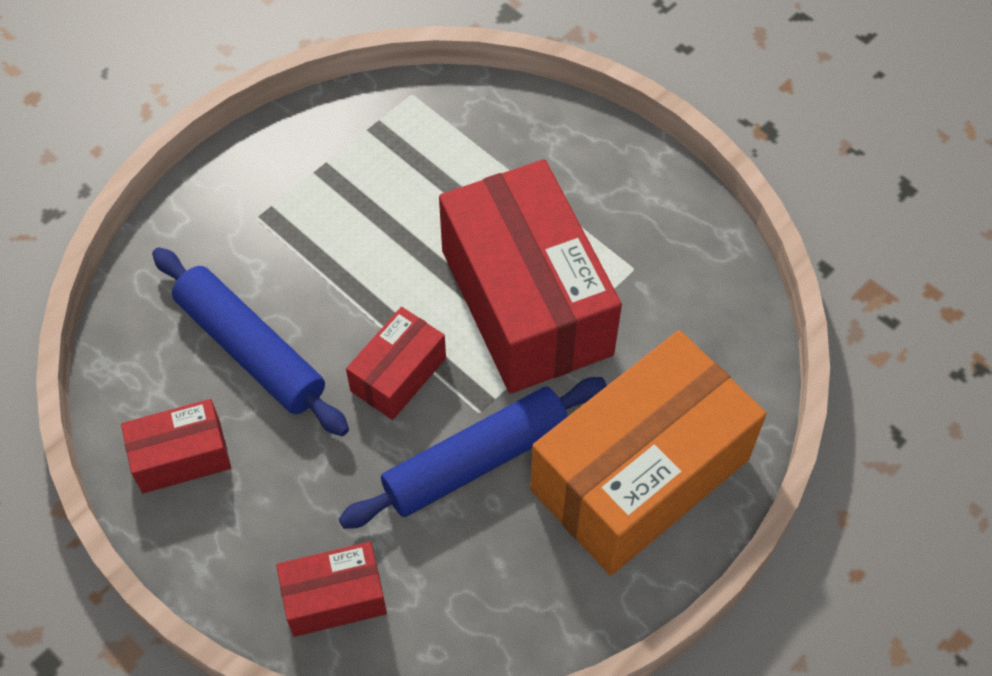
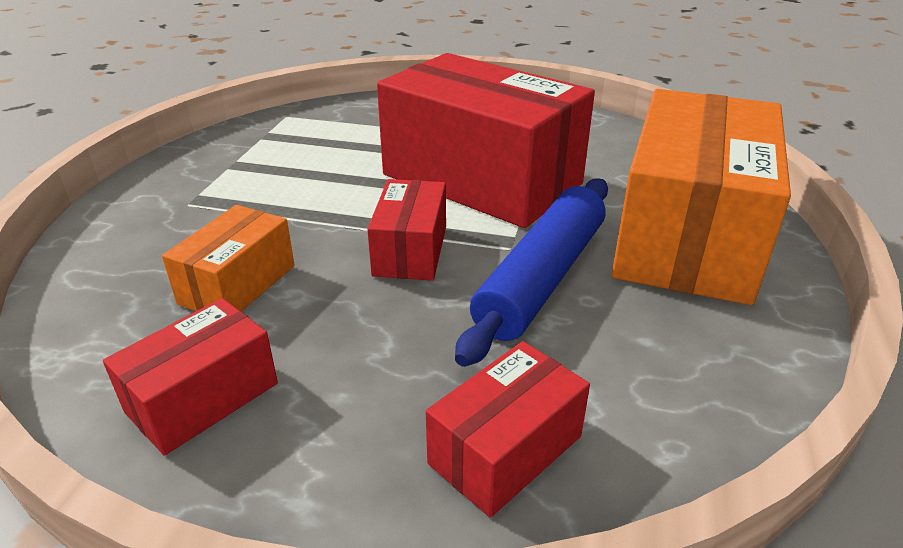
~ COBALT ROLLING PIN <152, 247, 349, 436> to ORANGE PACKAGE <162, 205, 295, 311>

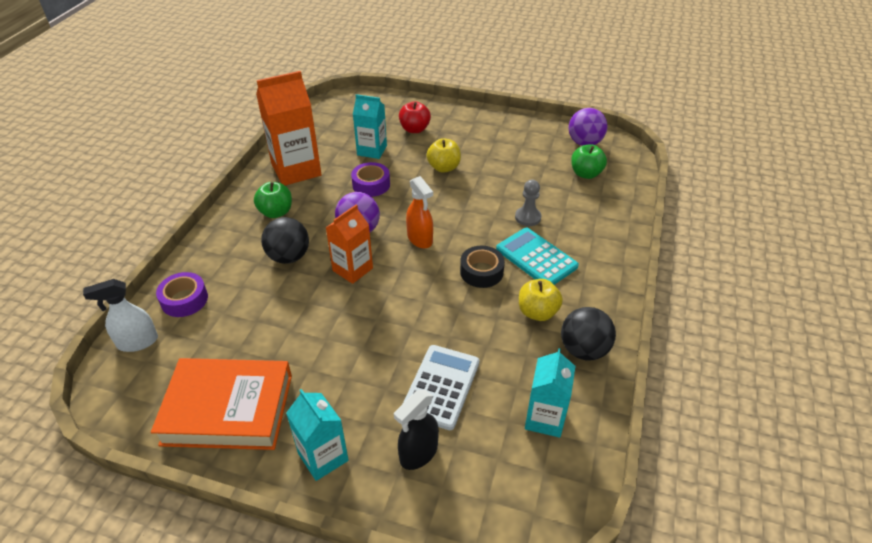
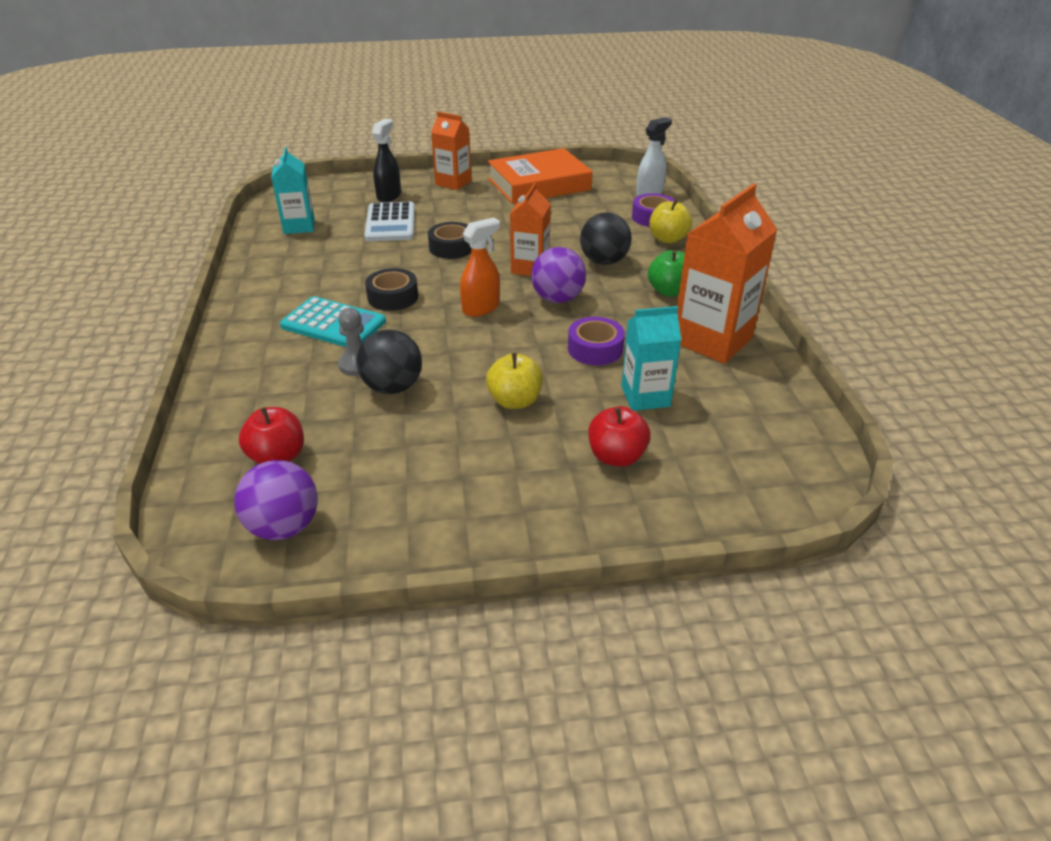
~ EMERALD APPLE FRUIT <571, 144, 607, 179> to RED APPLE FRUIT <239, 407, 304, 464>
~ EBONY BALL <561, 307, 616, 360> to <357, 329, 422, 394>
+ EBONY ROLL OF TAPE <428, 222, 471, 259>
~ TEAL JUICE CARTON <286, 389, 349, 481> to ORANGE JUICE CARTON <431, 112, 471, 190>
~ ORANGE SPRAYER <406, 176, 433, 249> = <460, 217, 500, 317> 105 degrees clockwise
~ YELLOW APPLE FRUIT <519, 279, 563, 321> to <649, 200, 692, 243>

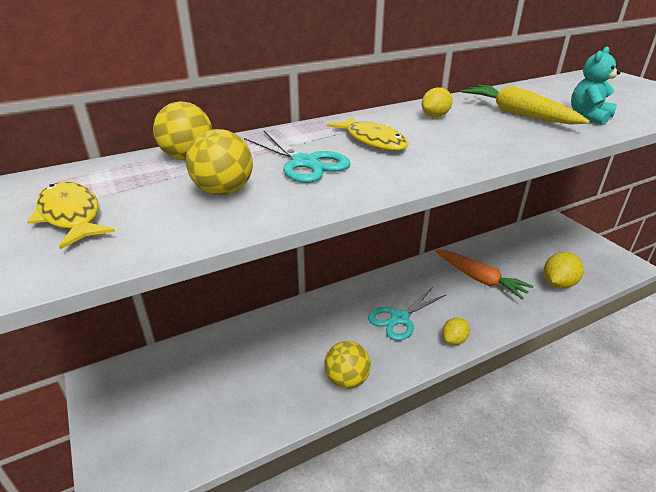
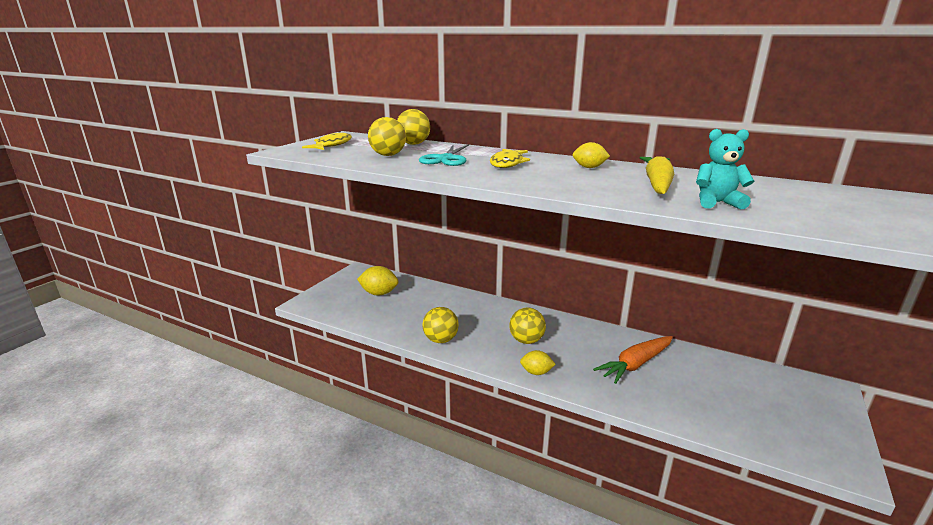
~ YELLOW CITRUS FRUIT <544, 252, 584, 289> to <357, 266, 399, 296>
~ TEAL SHEARS <368, 287, 447, 340> to YELLOW BALL <509, 308, 546, 344>
~ ORANGE ROOT VEGETABLE <435, 249, 533, 299> = <593, 336, 673, 384> 45 degrees clockwise

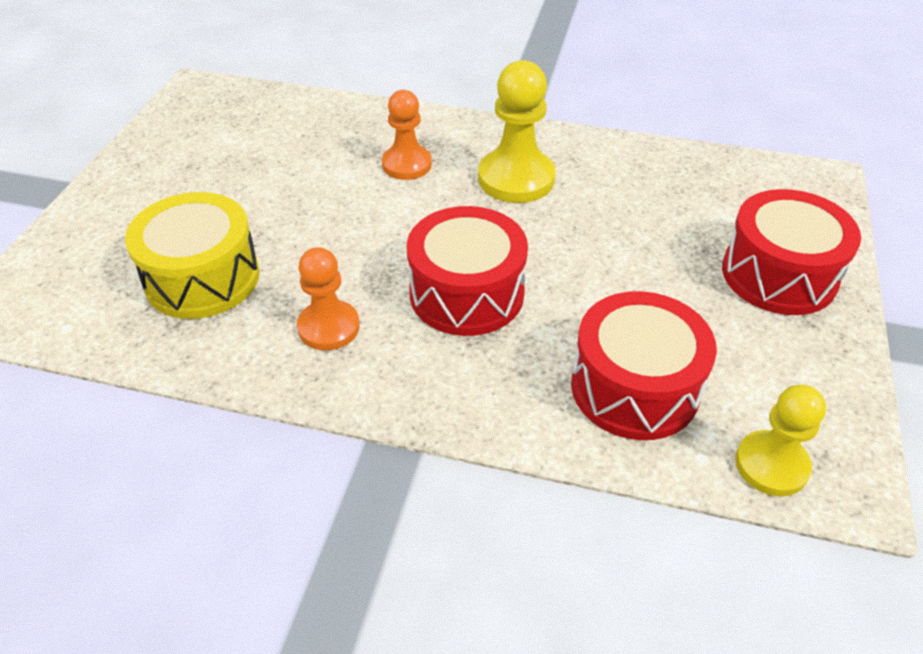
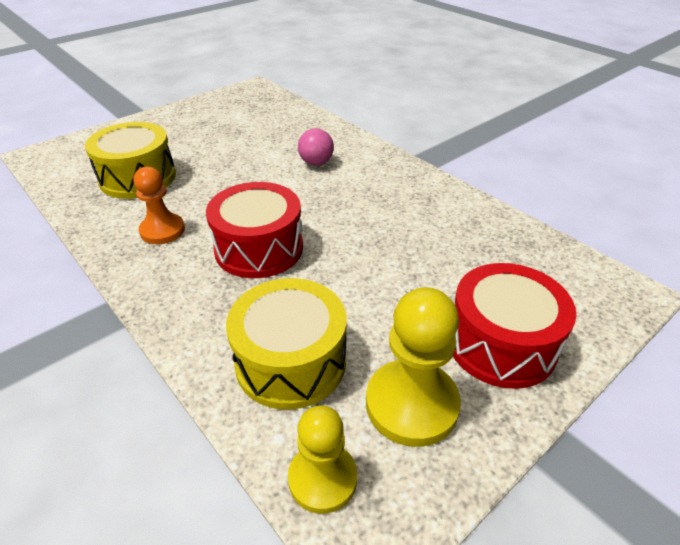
~ RED SNARE DRUM <571, 291, 717, 440> to YELLOW SNARE DRUM <226, 278, 347, 410>
~ ORANGE CHESS PAWN <382, 90, 432, 180> to ROSE-PINK BALL <298, 128, 334, 165>
~ YELLOW CHESS PAWN <478, 60, 555, 203> to <366, 287, 461, 447>

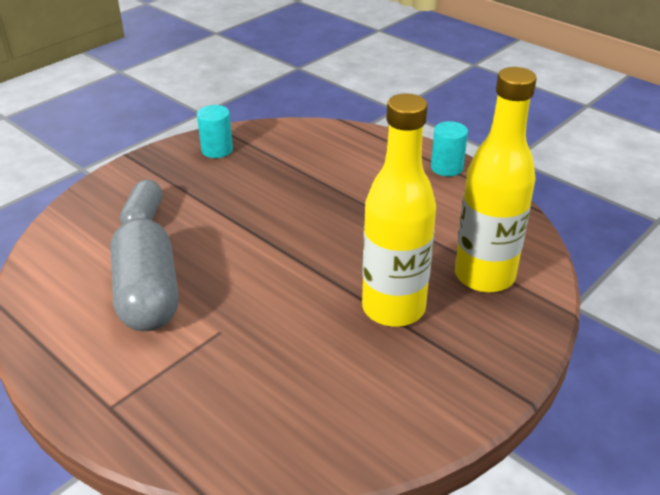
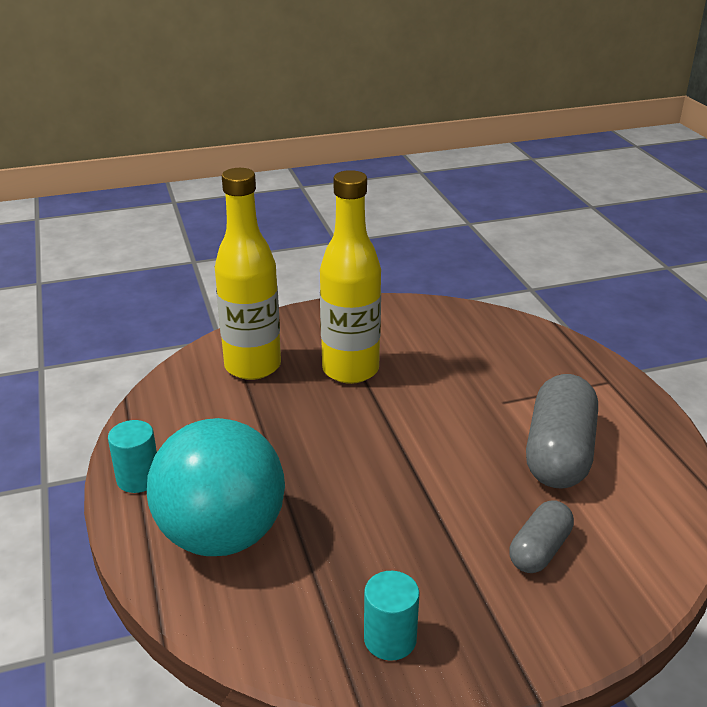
+ TEAL BALL <147, 418, 285, 556>

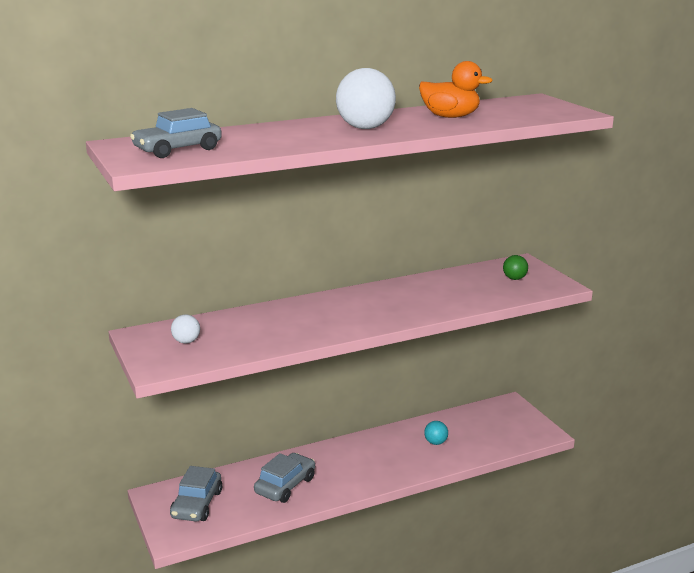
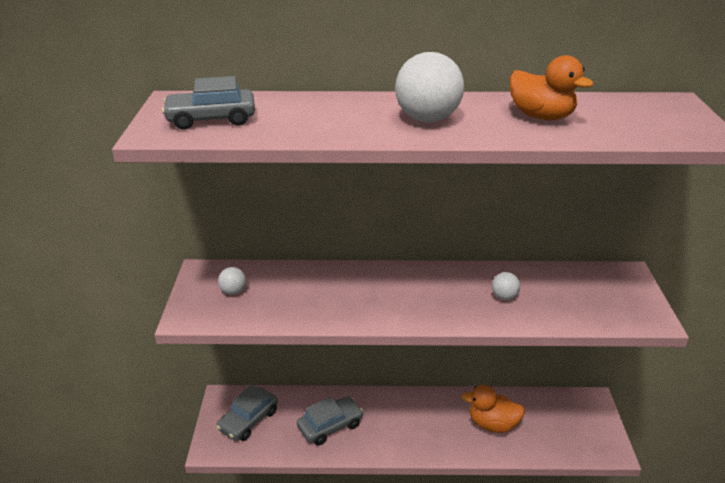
~ TEAL BALL <424, 421, 448, 445> to ORANGE DUCK <461, 385, 525, 433>
+ PURE WHITE BALL <492, 272, 520, 300>
- EMERALD BALL <503, 255, 528, 280>

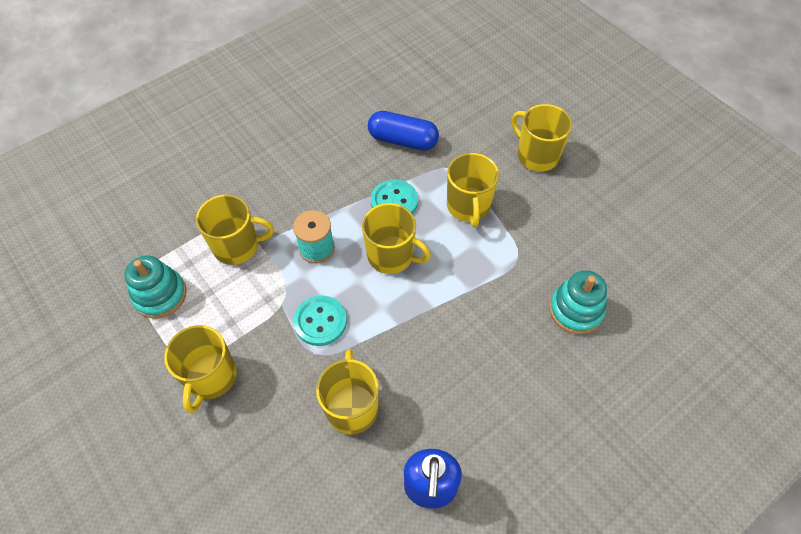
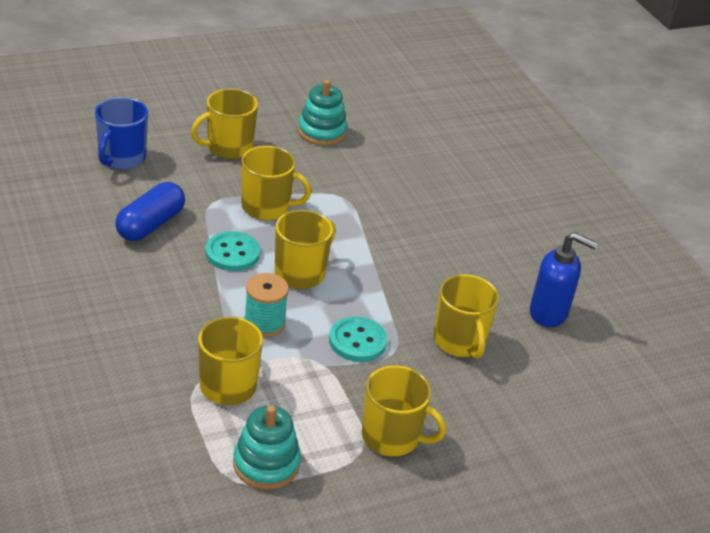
+ COBALT COFFEE MUG <95, 97, 148, 169>
~ TEAL STACKING RINGS <549, 270, 607, 334> to <298, 80, 347, 146>
~ YELLOW COFFEE MUG <316, 349, 379, 435> = <434, 274, 499, 359> 120 degrees counterclockwise

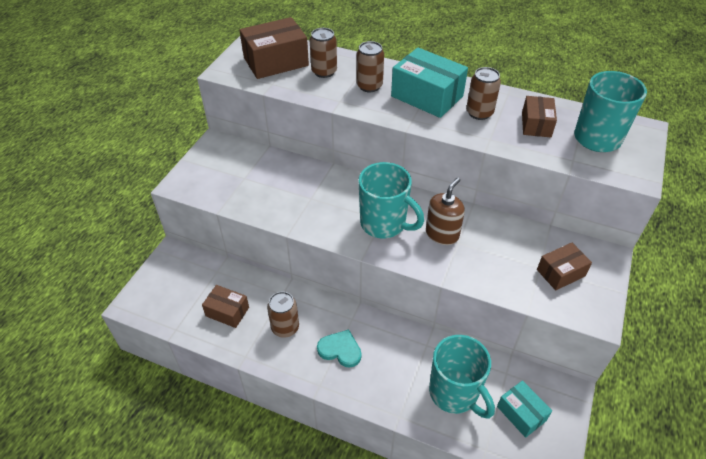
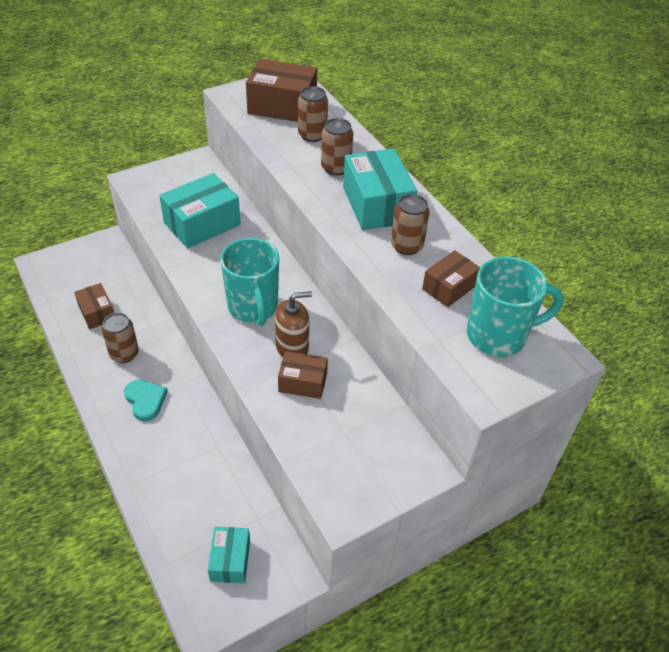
+ TEAL PACKAGE <159, 173, 241, 248>
~ RUSSET PACKAGE <537, 243, 592, 290> to <278, 351, 328, 399>
- TEAL COFFEE MUG <429, 335, 495, 419>

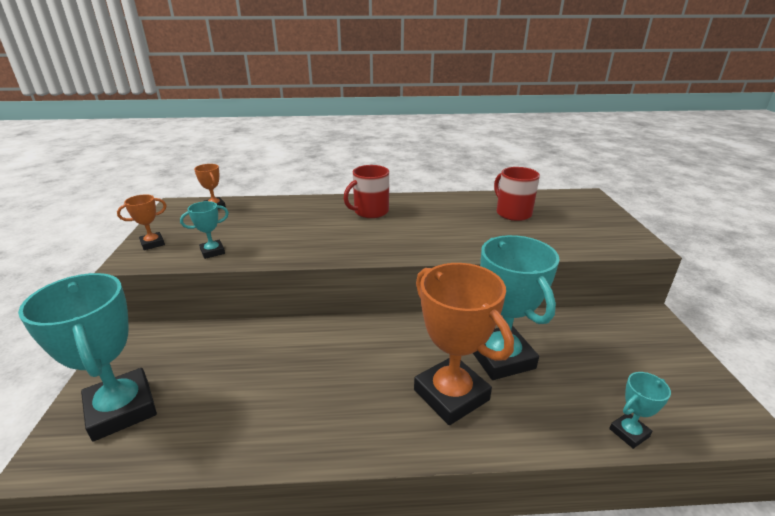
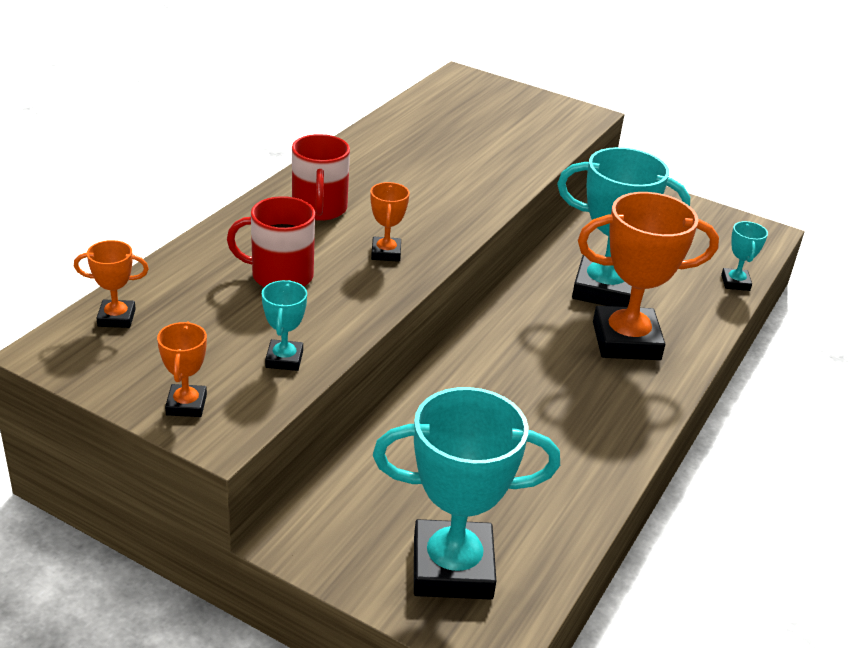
~ RED COFFEE MUG <494, 167, 540, 221> to <227, 196, 315, 287>
+ ORANGE PRIZE CUP <370, 182, 410, 262>

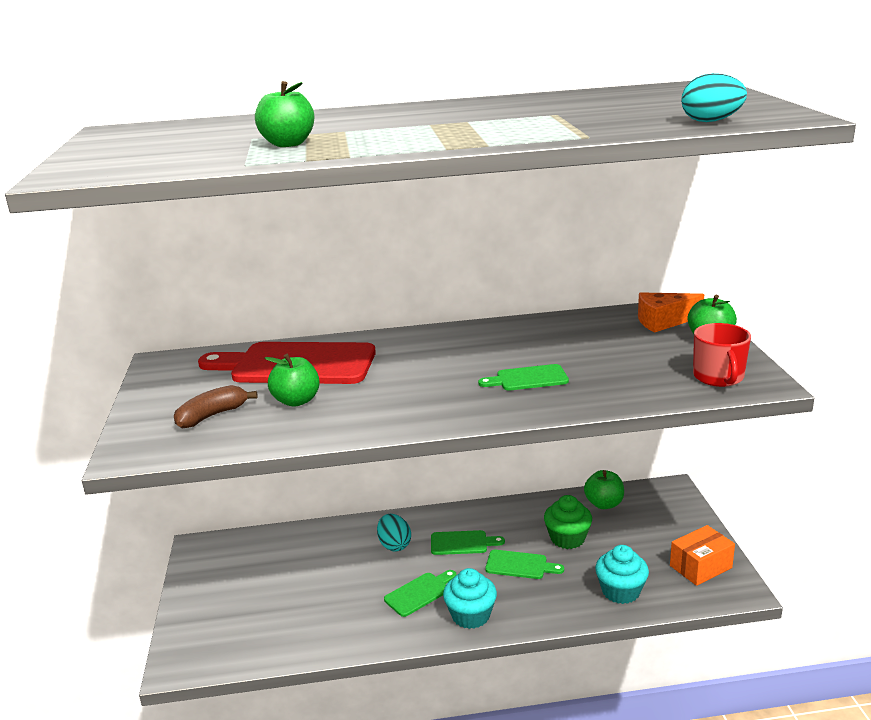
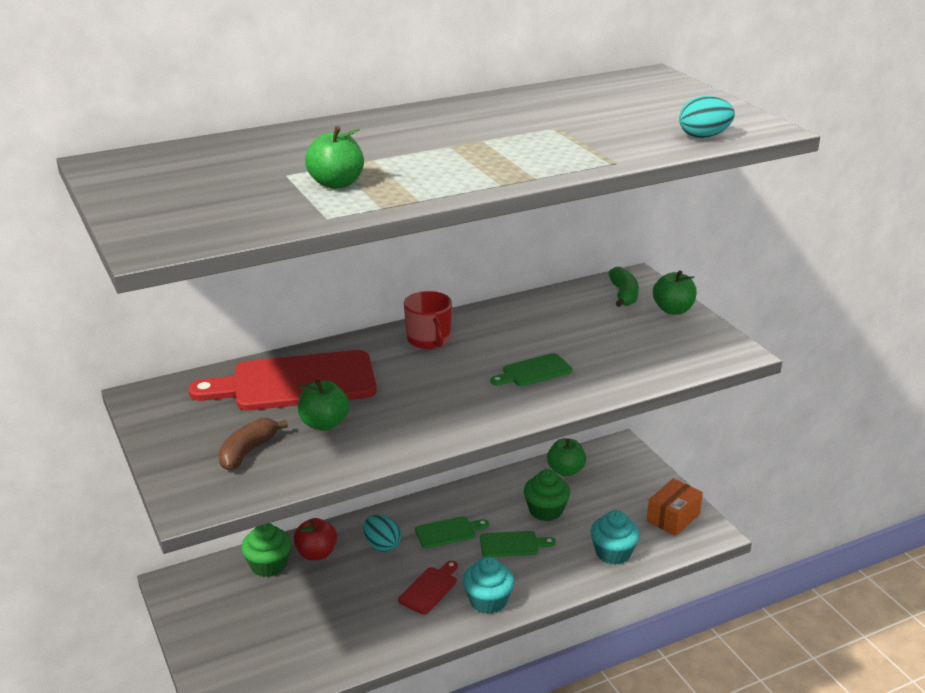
+ EMERALD MUFFIN <241, 523, 292, 577>
+ RED APPLE FRUIT <294, 518, 337, 560>
~ EMERALD CHOPPING BOARD <384, 570, 456, 617> to RED CHOPPING BOARD <398, 561, 458, 614>
~ RED COFFEE MUG <693, 323, 751, 387> to <404, 291, 452, 349>
~ ORANGE CHEESE <638, 292, 704, 333> to EMERALD TOY BANANA <609, 267, 639, 307>

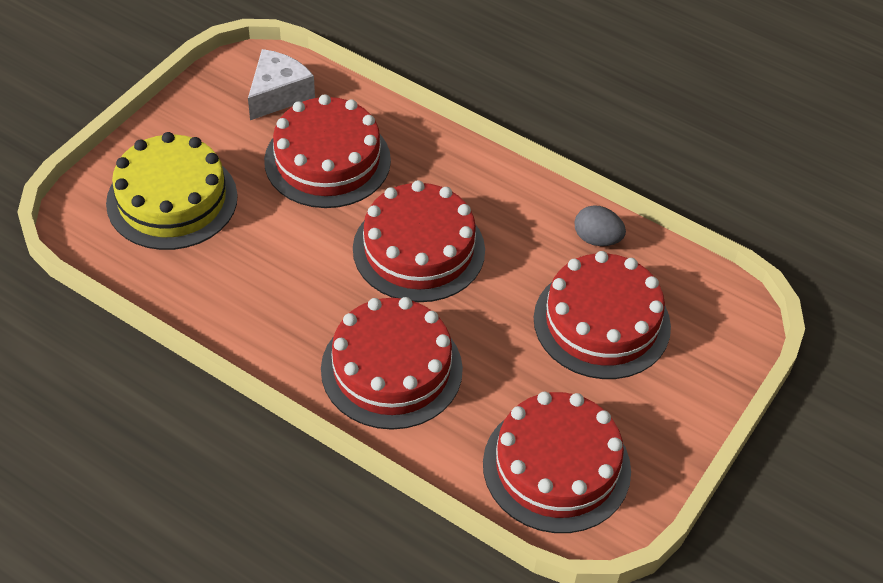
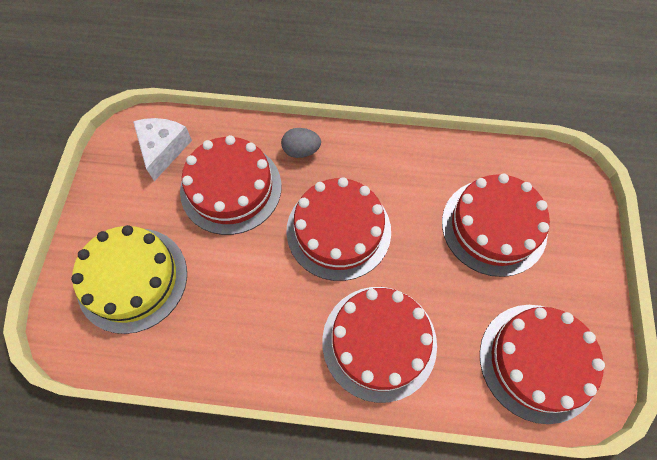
~ GRAY EGG <575, 205, 626, 246> to <281, 128, 321, 158>

